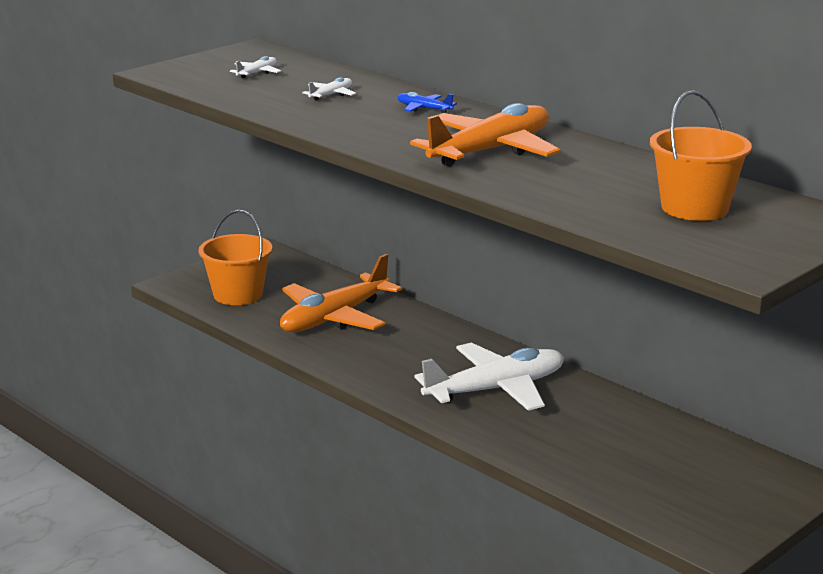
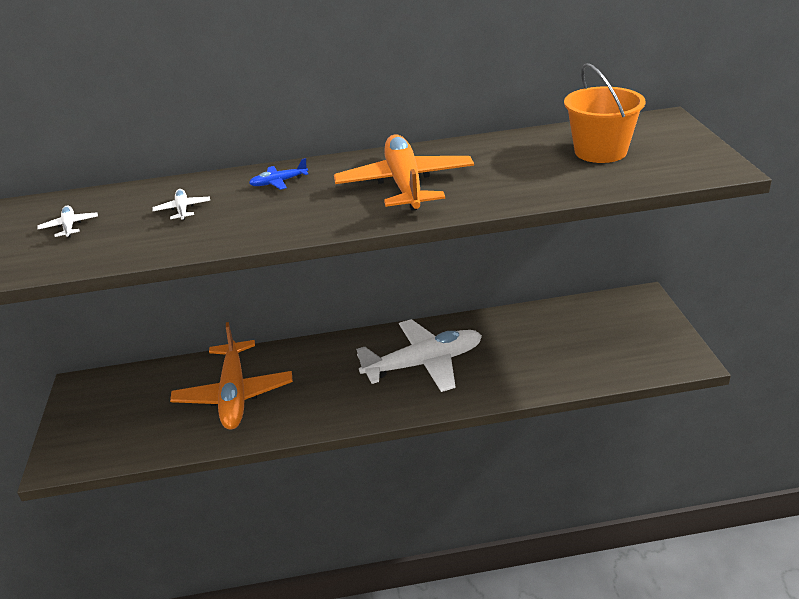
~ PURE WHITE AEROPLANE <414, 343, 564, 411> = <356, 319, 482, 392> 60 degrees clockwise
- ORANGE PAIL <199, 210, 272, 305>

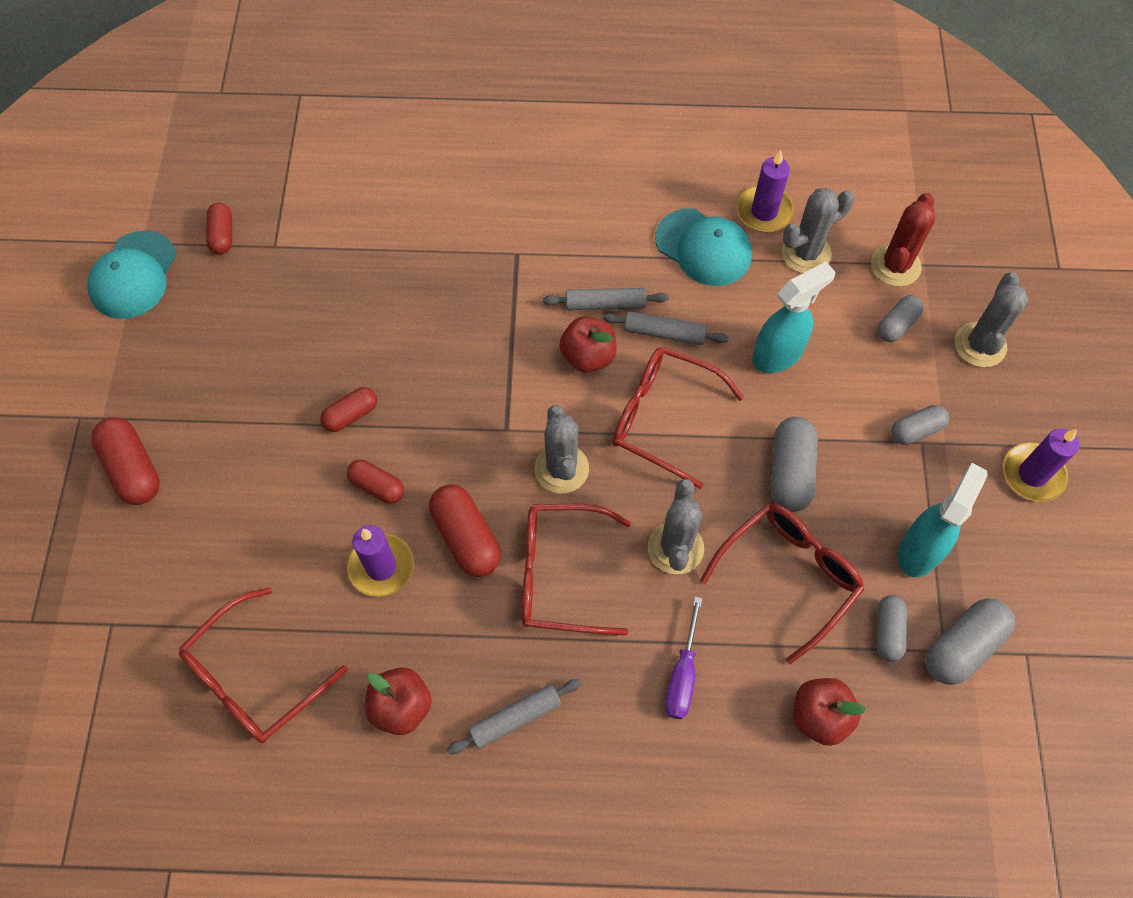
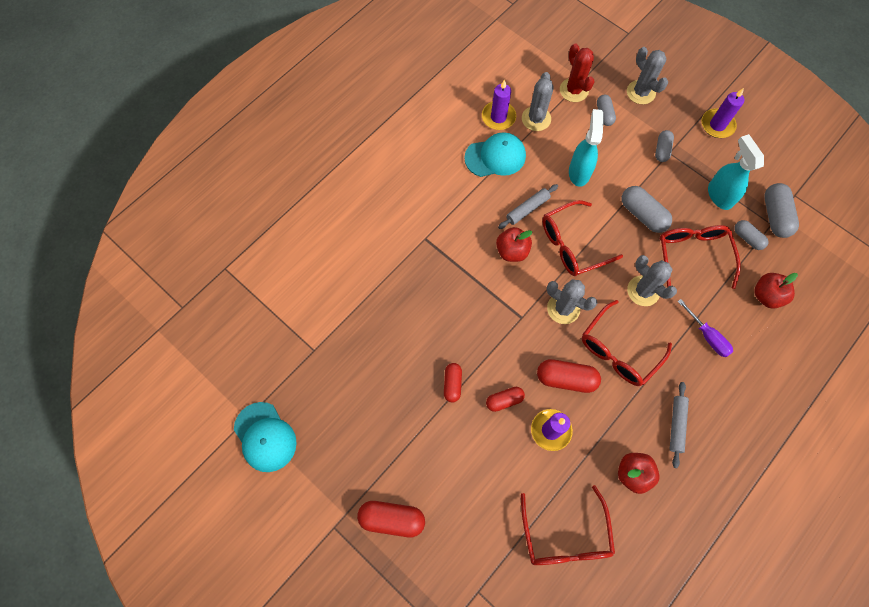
- RED PILL <206, 203, 232, 254>
- GRAY ROLLING PIN <543, 288, 669, 310>

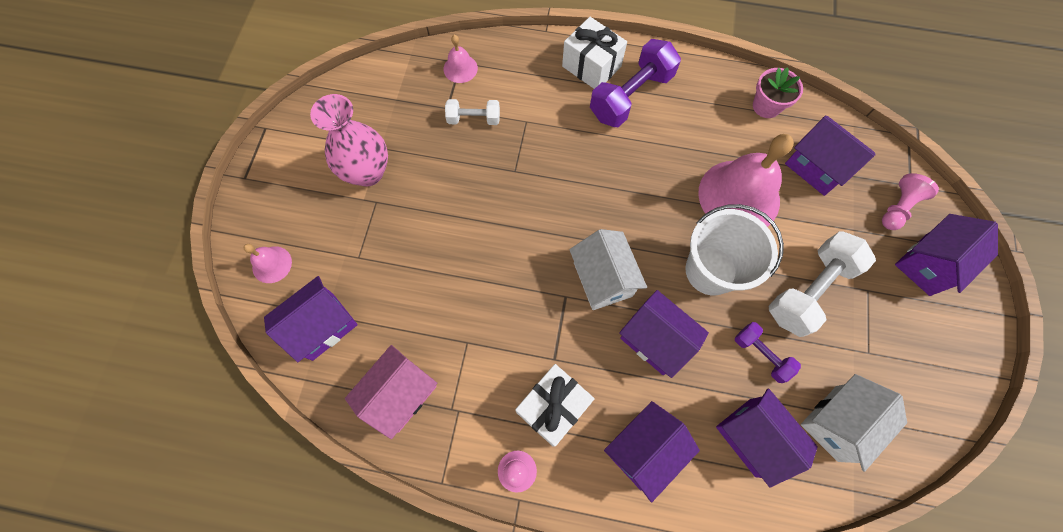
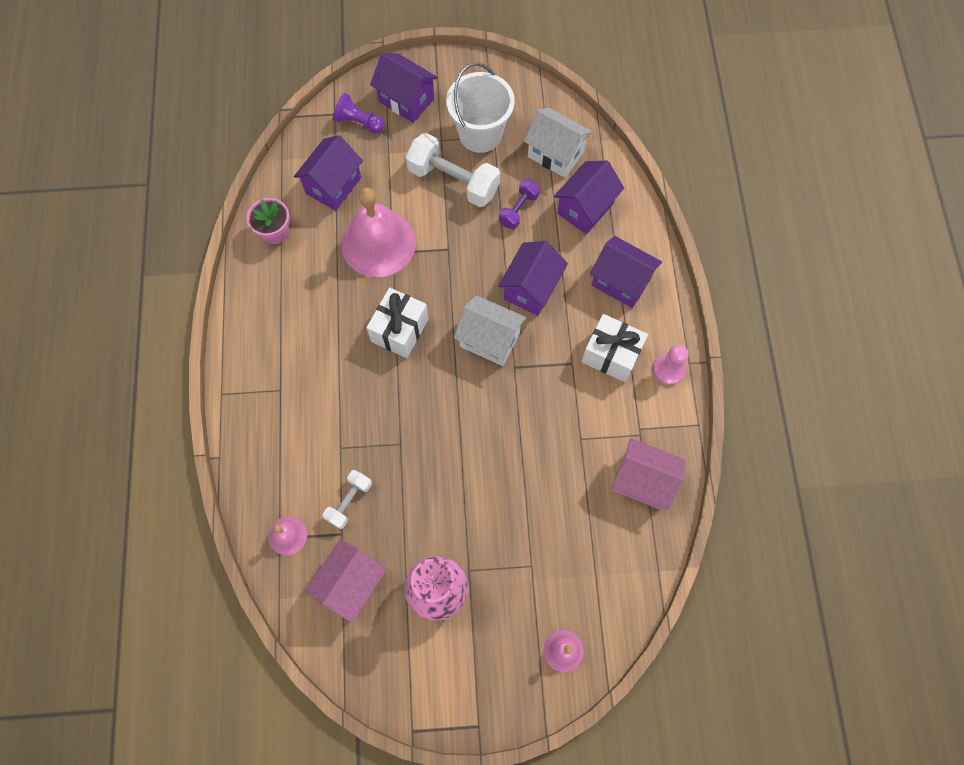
+ ROSE-PINK COTTAGE <305, 539, 387, 623>
~ PURE WHITE DUMBBELL <445, 99, 500, 125> = <323, 470, 372, 529> 45 degrees clockwise
~ ROSE-PINK CHESS PAWN <882, 173, 939, 230> to ROYAL PURPLE CHESS PAWN <333, 93, 384, 133>
~ PURE WHITE PRESENT <562, 17, 627, 89> to <366, 287, 429, 358>
~ PURE WHITE PAIL <685, 204, 784, 295> to <446, 62, 515, 153>
~ PURE WHITE COTTAGE <569, 229, 647, 310> = <454, 295, 526, 366> 60 degrees clockwise
- ROYAL PURPLE COTTAGE <264, 276, 358, 362>
- ROYAL PURPLE DUMBBELL <590, 39, 681, 127>

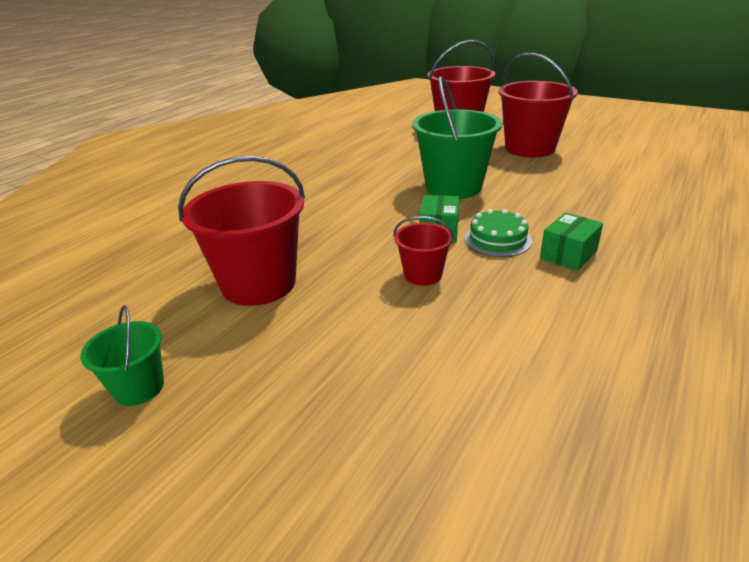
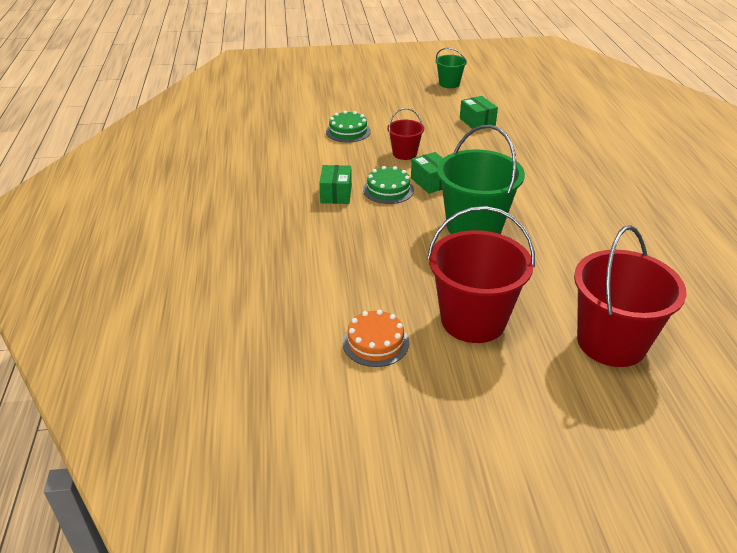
+ EMERALD CAKE <326, 111, 371, 143>
+ ORANGE CAKE <343, 310, 409, 367>
~ RED PAIL <178, 156, 305, 306> to EMERALD PACKAGE <460, 96, 498, 129>

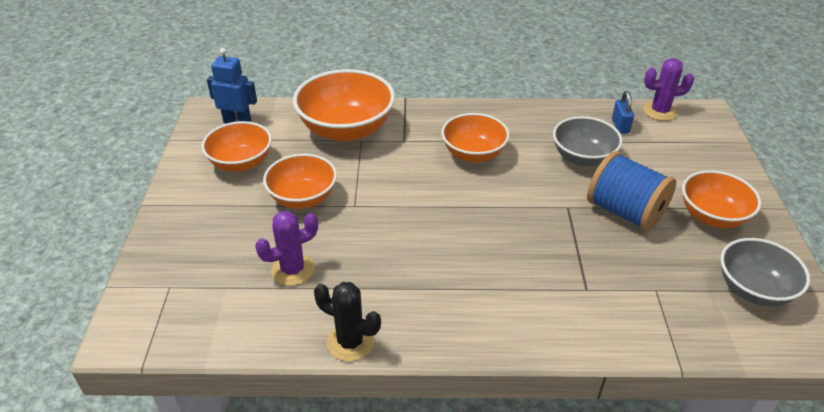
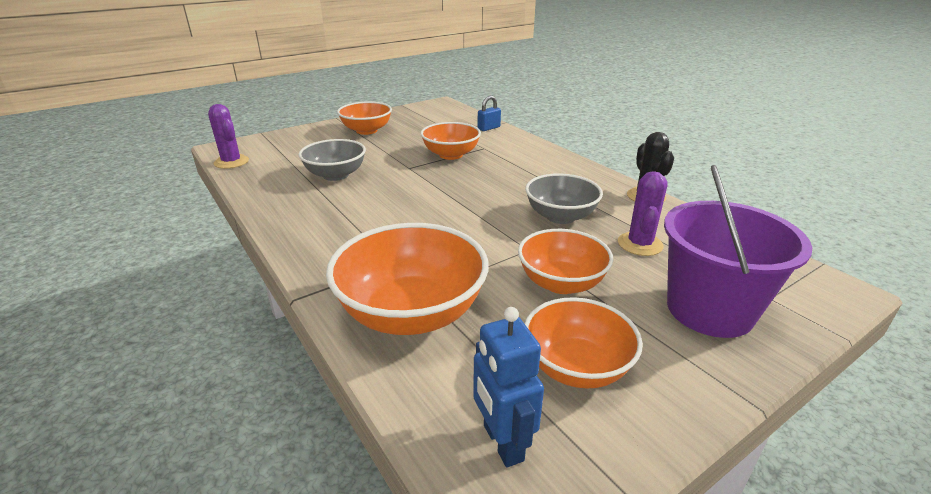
~ ORANGE BOWL <441, 113, 510, 163> to <421, 122, 481, 160>
~ COBALT SMALL LOCK <612, 91, 634, 134> to <477, 96, 501, 131>
~ GRAY BOWL <720, 238, 810, 306> to <525, 173, 603, 224>
~ ROYAL PURPLE CACTUS <255, 211, 318, 286> = <618, 171, 667, 256> 75 degrees clockwise
+ ROYAL PURPLE PAIL <664, 165, 812, 338>
- COBALT SPOOL <587, 151, 676, 232>

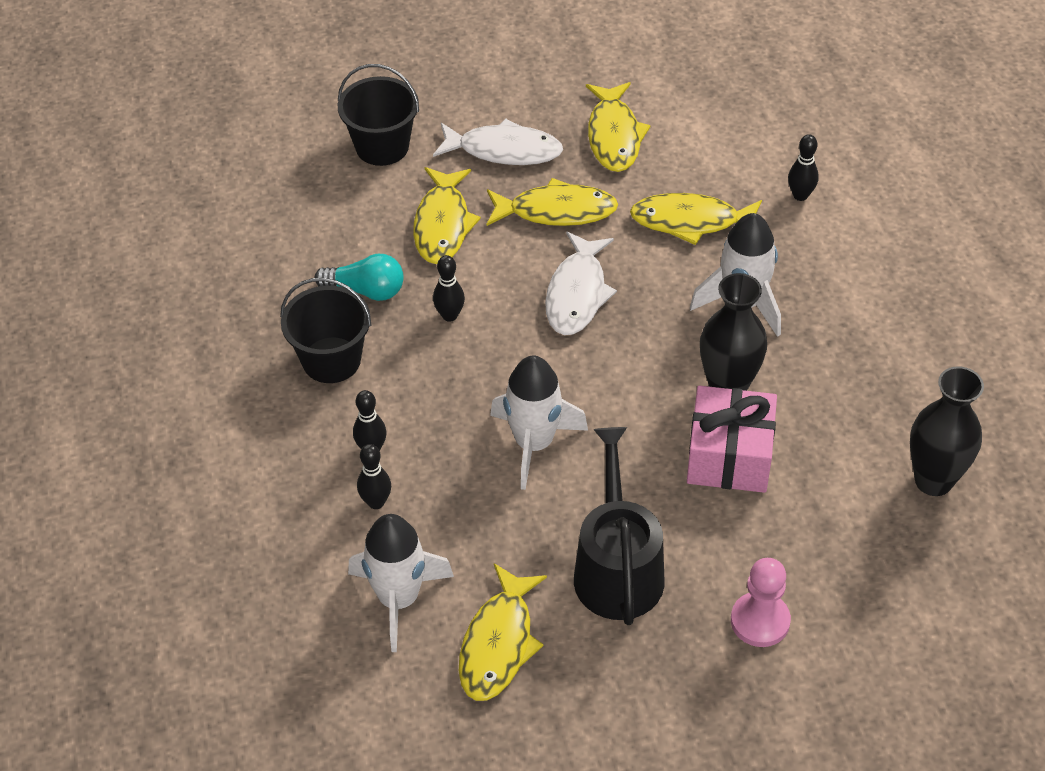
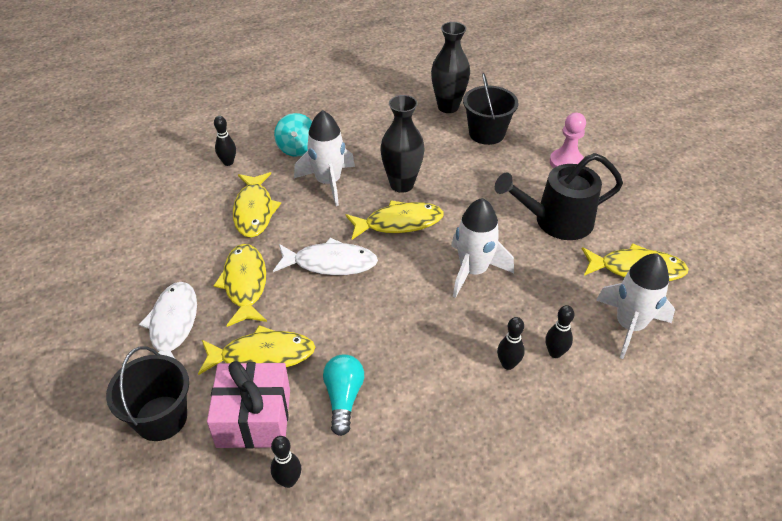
~ ROSE-PINK PRESENT <687, 385, 777, 493> to <207, 361, 290, 448>
~ EBONY TENPIN <433, 255, 465, 322> to <271, 436, 301, 488>
+ TEAL TOY TOP <274, 113, 312, 157>
~ YELLOW FISH <586, 82, 651, 172> to <346, 200, 444, 240>
~ EBONY PAIL <280, 278, 372, 383> to <463, 73, 518, 145>

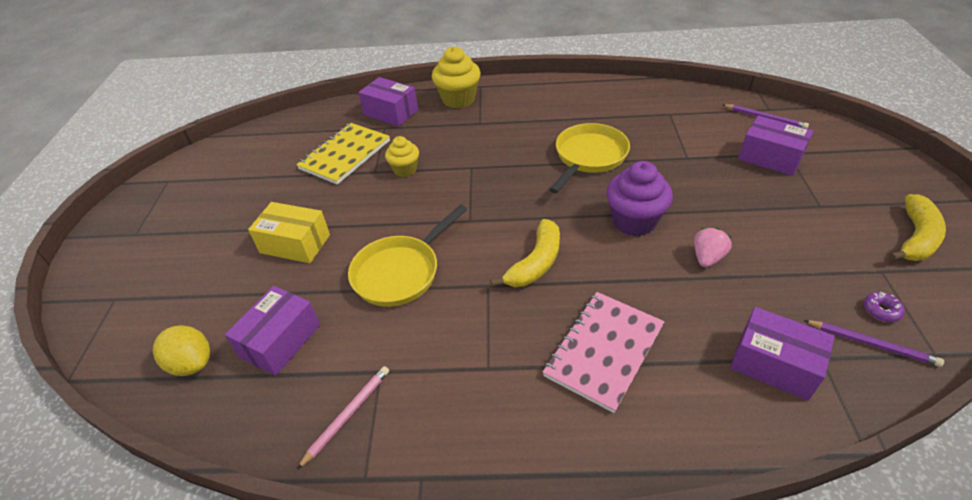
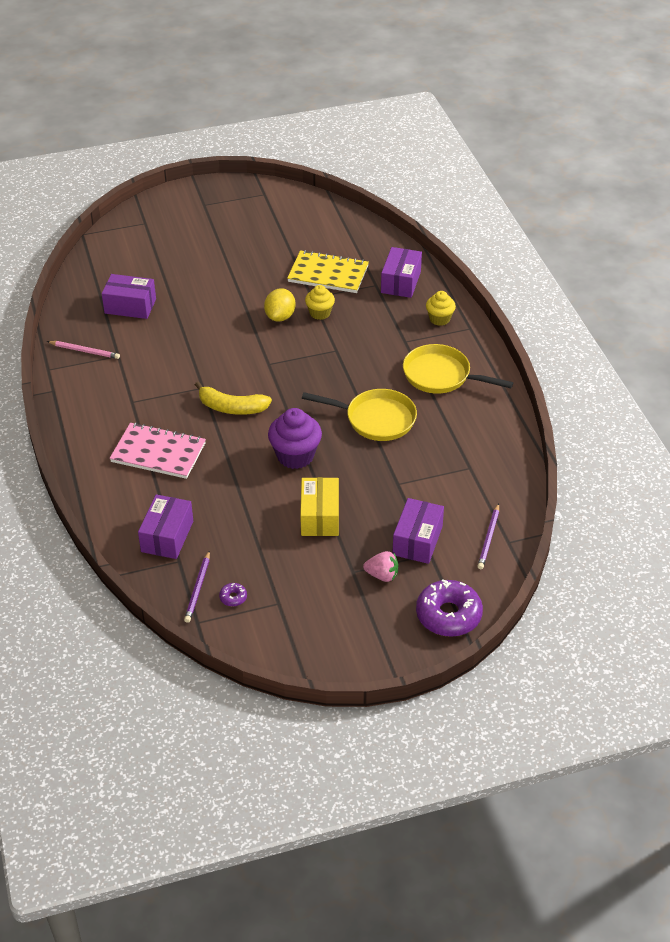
~ YELLOW CITRUS FRUIT <153, 325, 210, 376> to <264, 288, 295, 322>
~ YELLOW PACKAGE <248, 202, 330, 263> to <300, 477, 339, 536>
~ ROSE-PINK STRAWBERRY <694, 228, 732, 267> to <363, 551, 398, 582>
~ YELLOW FRYING PAN <348, 204, 467, 307> to <403, 344, 513, 394>
+ ROYAL PURPLE GLAZED DONUT <416, 579, 483, 637>
~ YELLOW MUFFIN <432, 46, 481, 109> = <426, 291, 456, 326> x0.61
- YELLOW TOY BANANA <889, 194, 946, 261>

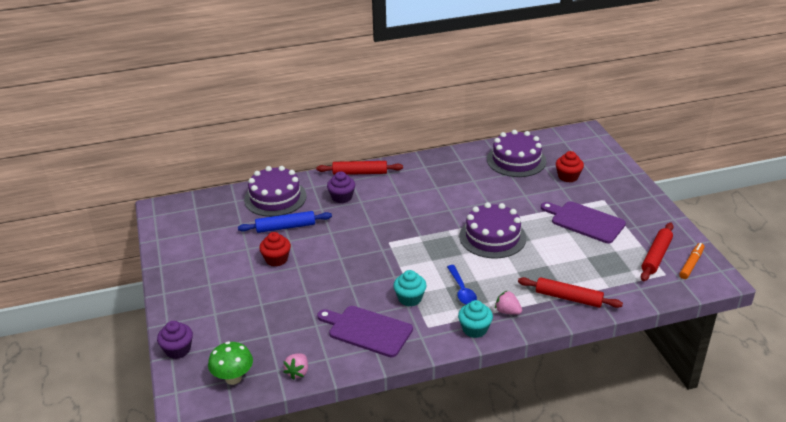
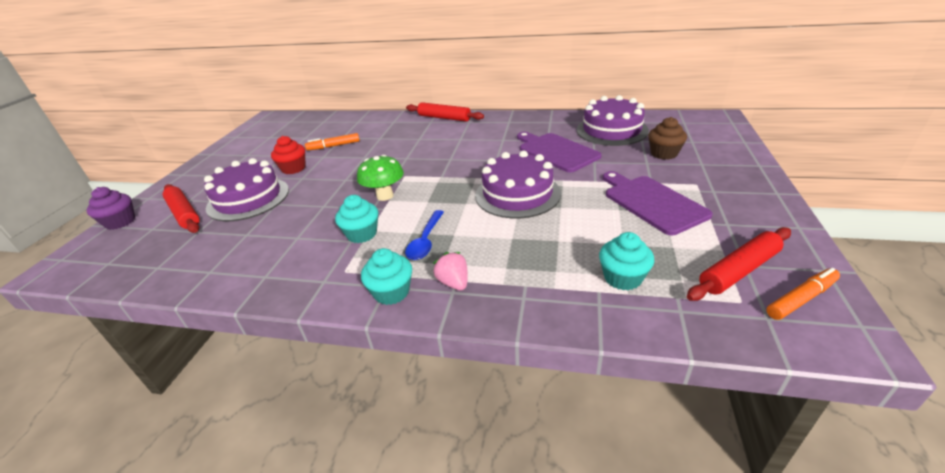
~ RED ROLLING PIN <518, 277, 623, 308> to <163, 184, 200, 233>
~ ROYAL PURPLE CAKE <244, 166, 307, 217> to <204, 158, 289, 221>
~ COBALT ROLLING PIN <238, 211, 332, 233> to ORANGE FELT PEN <305, 133, 360, 151>
~ EMERALD FUNGUS <208, 342, 253, 385> to <357, 155, 404, 201>
~ ROYAL PURPLE CHOPPING BOARD <317, 306, 413, 357> to <517, 132, 602, 172>
+ TEAL MUFFIN <599, 232, 654, 290>
~ RED MUFFIN <556, 151, 584, 183> to RUSSET MUFFIN <648, 117, 687, 160>
- ROSE-PINK STRAWBERRY <283, 353, 308, 380>
- ROYAL PURPLE MUFFIN <327, 171, 355, 203>

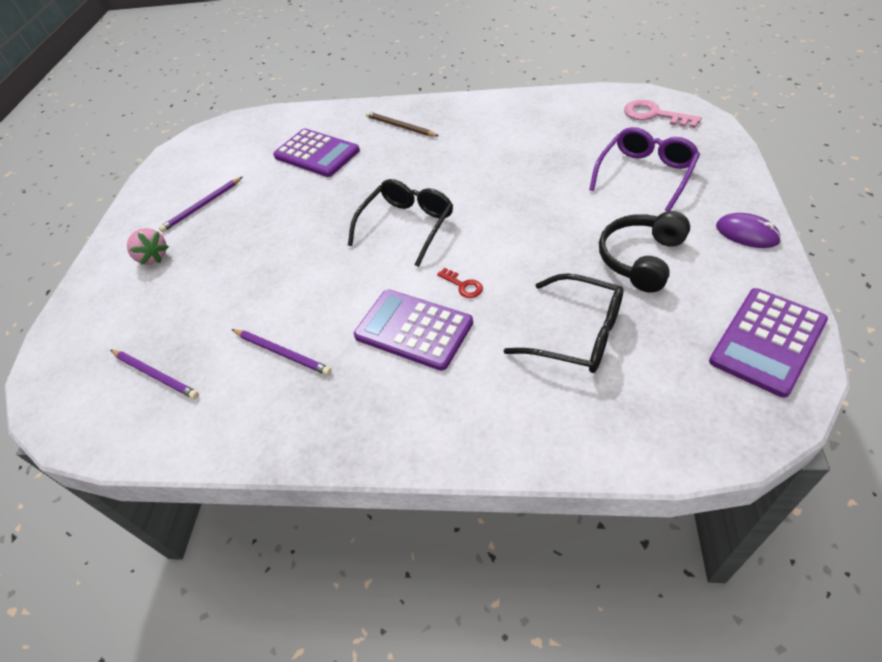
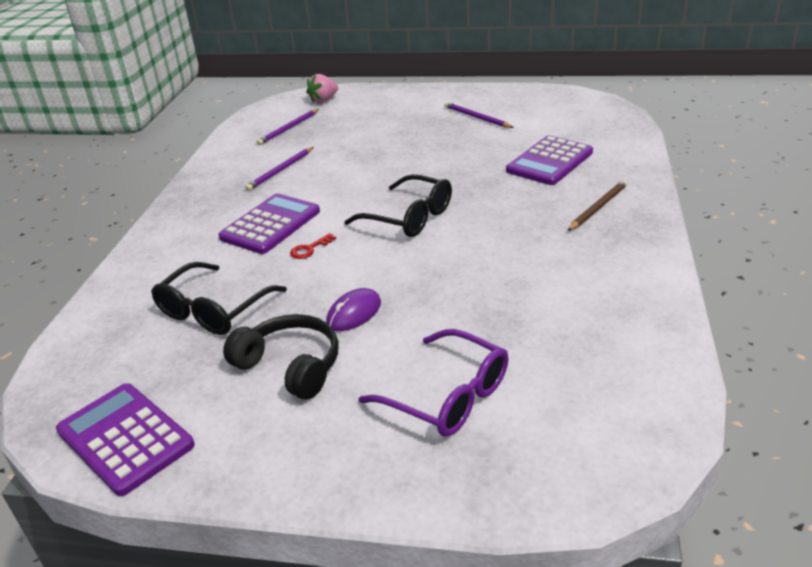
~ ROSE-PINK STRAWBERRY <127, 228, 169, 265> to <306, 74, 338, 103>
~ ROYAL PURPLE PC MOUSE <716, 213, 781, 248> to <326, 288, 381, 331>
- ROSE-PINK LATCHKEY <624, 100, 702, 128>

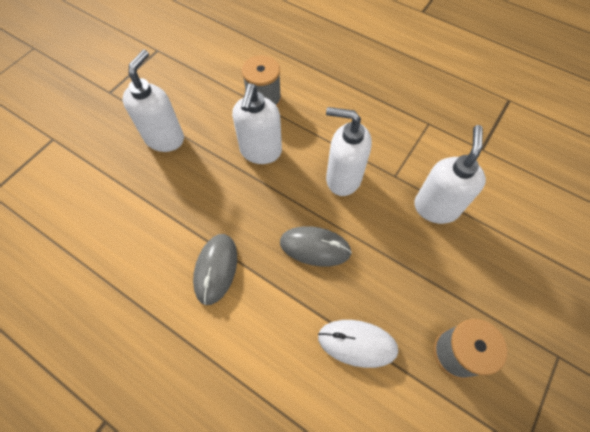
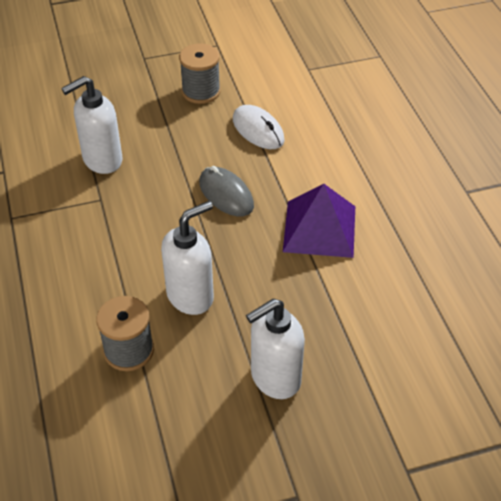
~ GRAY PC MOUSE <193, 234, 237, 305> to ROYAL PURPLE SOLID PYRAMID <283, 184, 355, 258>
- PURE WHITE PUMP BOTTLE <326, 107, 372, 196>

